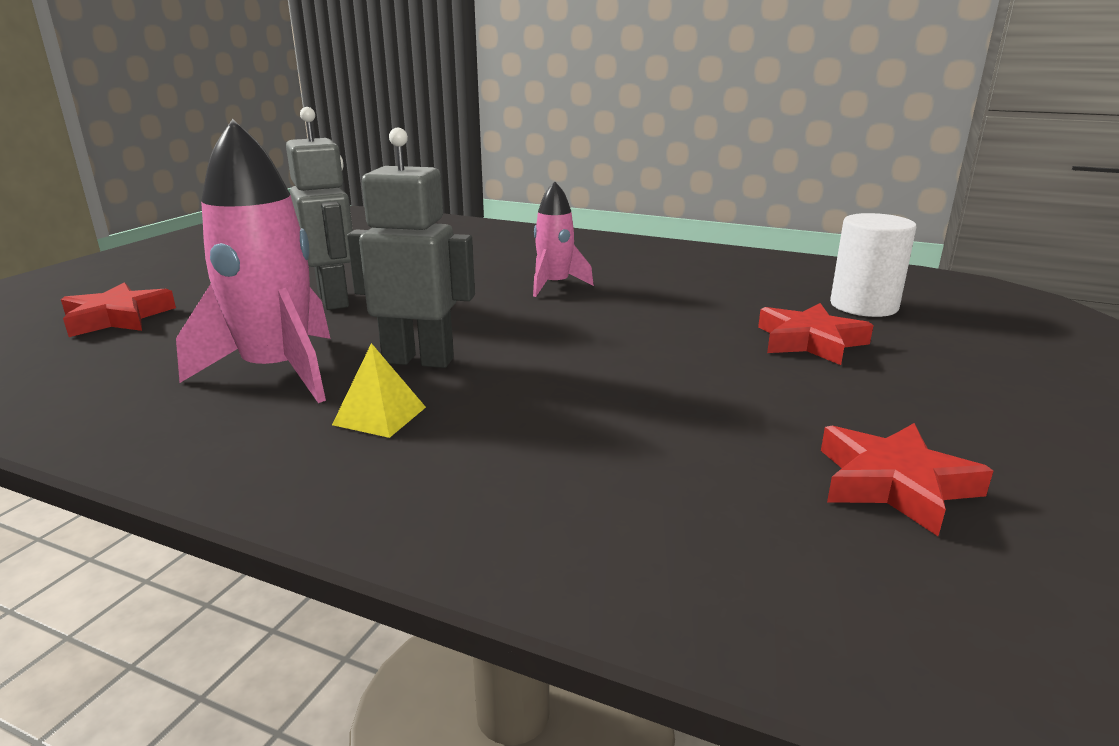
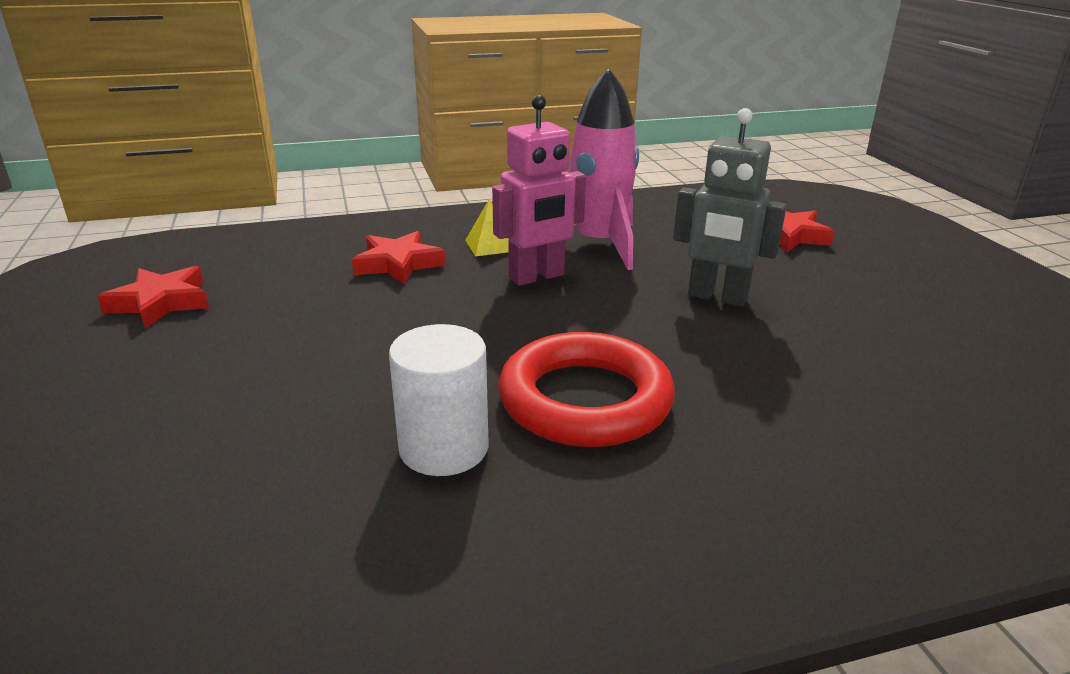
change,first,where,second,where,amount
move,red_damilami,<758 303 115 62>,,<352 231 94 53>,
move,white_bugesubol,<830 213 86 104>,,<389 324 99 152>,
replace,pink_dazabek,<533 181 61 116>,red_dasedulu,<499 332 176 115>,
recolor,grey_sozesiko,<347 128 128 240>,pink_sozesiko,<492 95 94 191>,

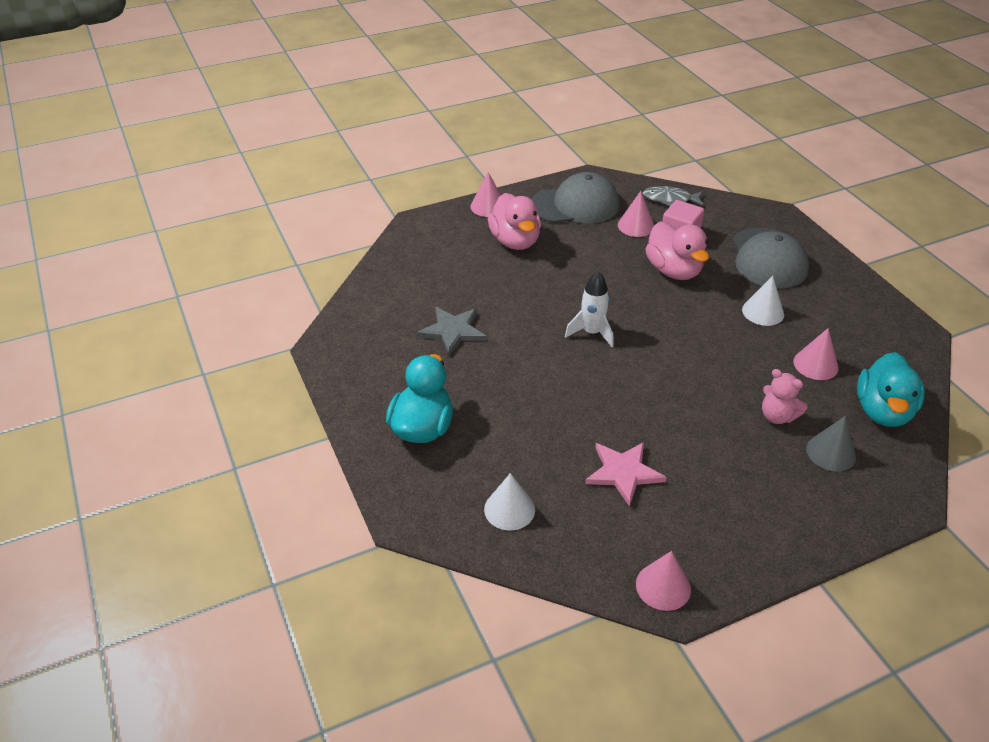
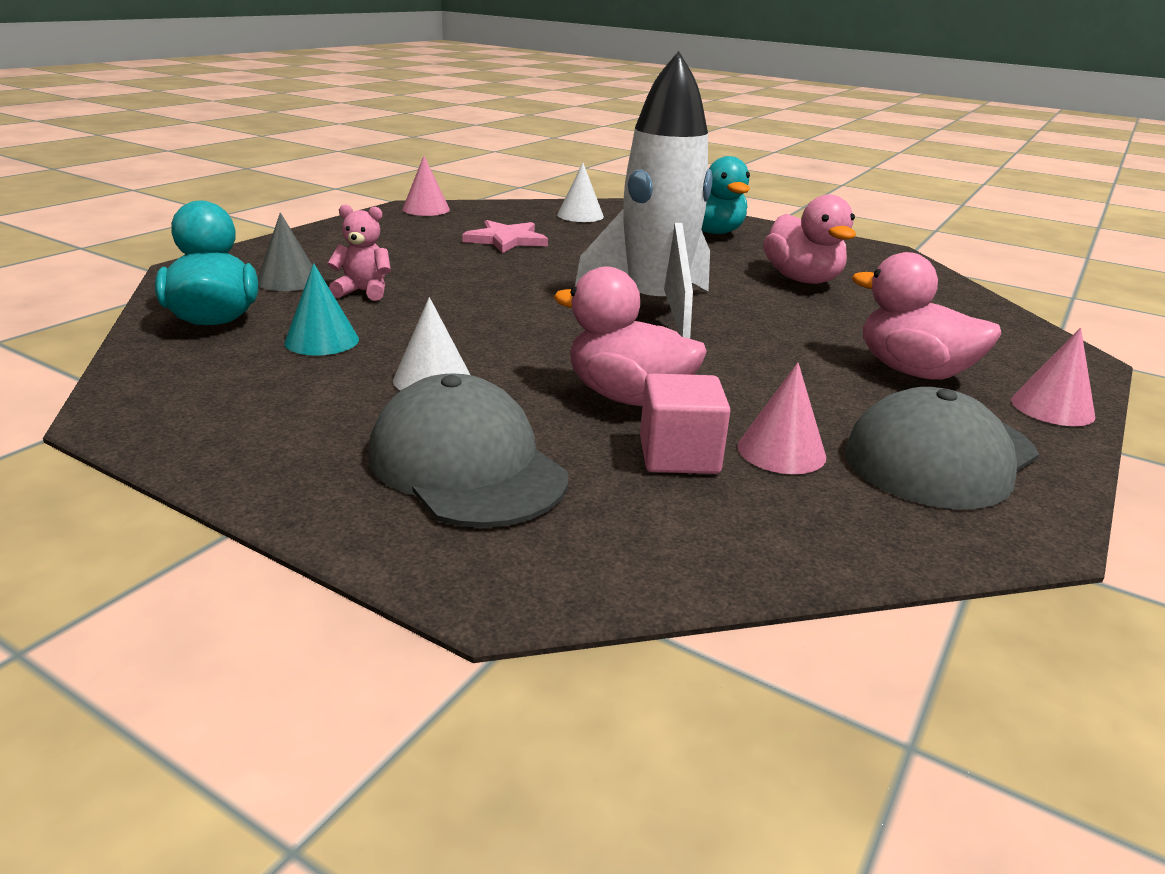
change,first,where,second,where,amount
delete,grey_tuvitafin,<643 186 61 20>,,,
replace,grey_damilami,<417 307 69 49>,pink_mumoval,<763 194 93 90>,
recolor,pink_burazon,<793 328 46 52>,turquoise_burazon,<284 263 75 93>,
resize,white_dazabek,<565 271 48 76>,,<575 51 137 288>,x2.04

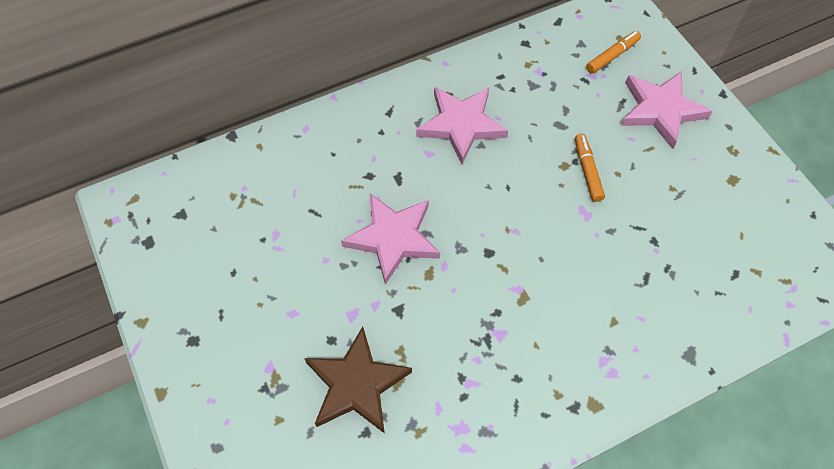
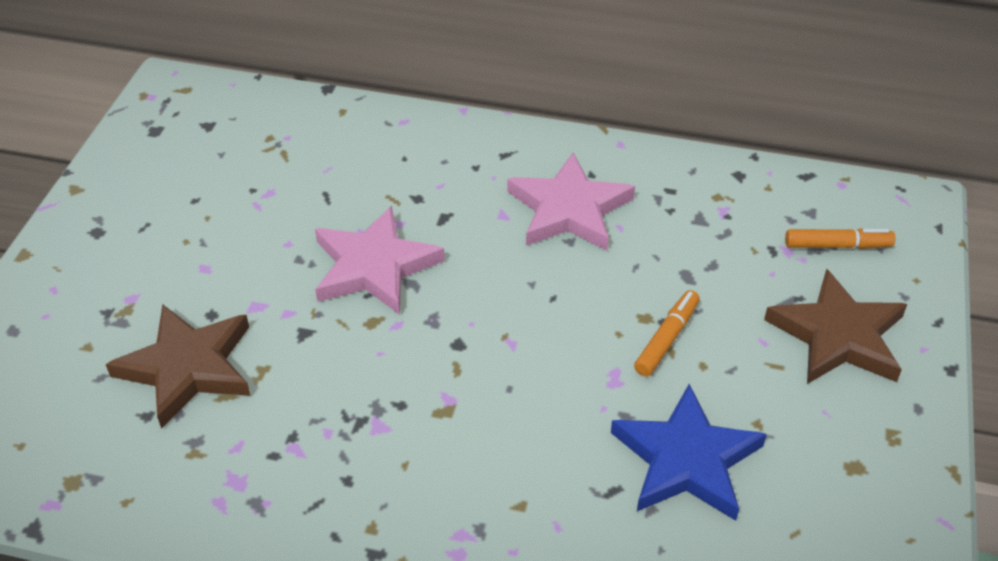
change,first,where,second,where,amount
insert,,,blue_damilami,<611 384 156 137>,
recolor,pink_damilami,<621 71 92 77>,brown_damilami,<764 269 143 115>,

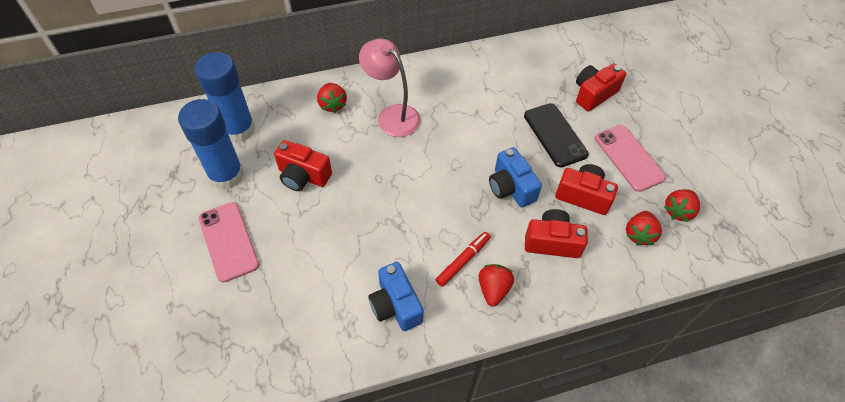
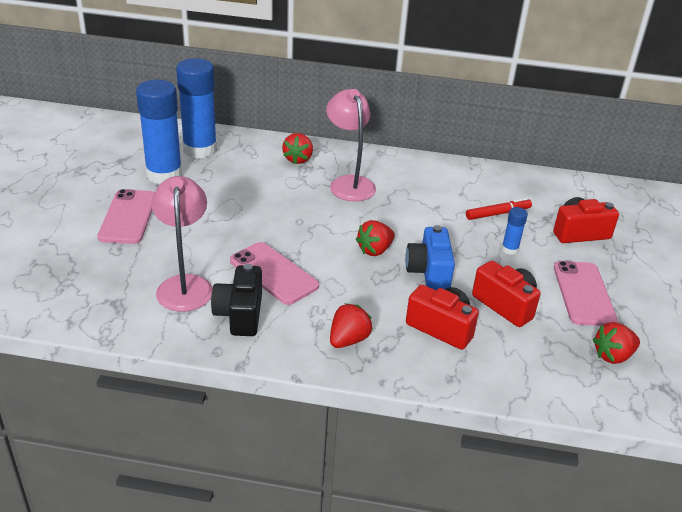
change,first,where,second,where,amount
delete,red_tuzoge,<274 140 58 51>,,,
insert,,,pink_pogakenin,<151 176 62 136>,
insert,,,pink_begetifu,<230 242 89 63>,
move,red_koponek,<436 232 55 55>,,<466 198 66 22>,
move,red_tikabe,<626 211 36 35>,,<356 220 39 36>,
replace,black_begetifu,<524 103 65 64>,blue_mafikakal,<502 207 26 48>,
recolor,blue_tuzoge,<368 262 56 69>,black_tuzoge,<211 264 51 72>,

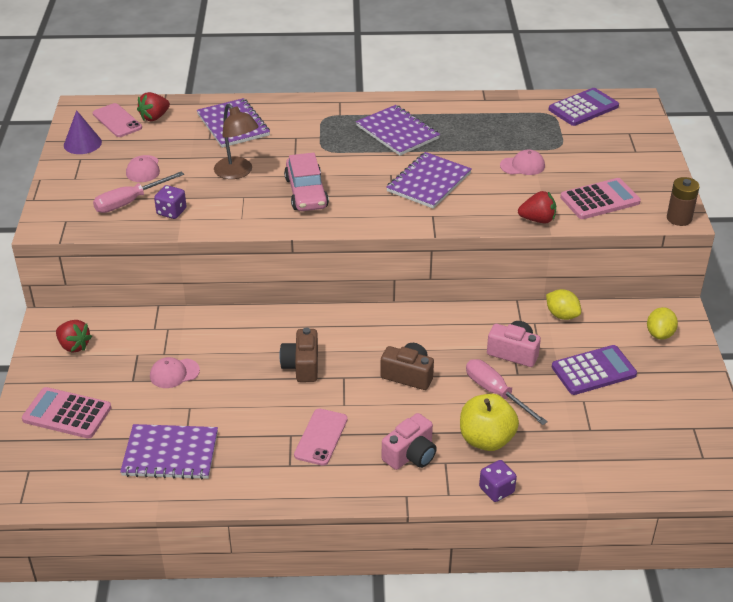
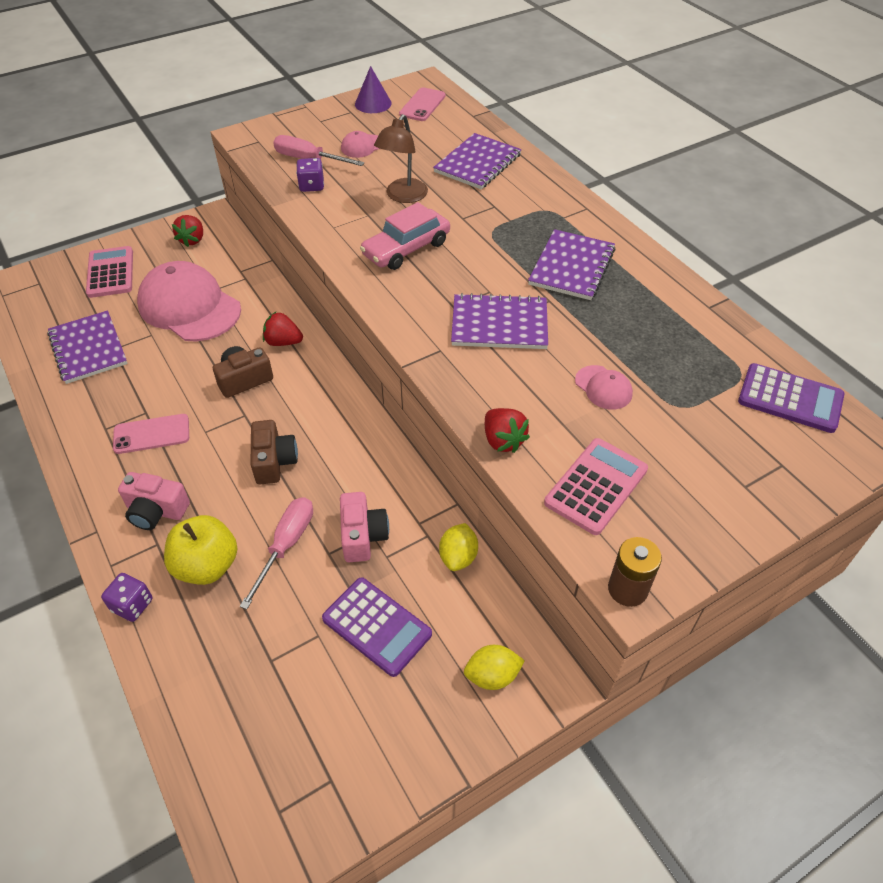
change,first,where,second,where,amount
move,red_tikabe,<137 92 33 29>,,<263 312 40 34>,
rotate,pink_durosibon,<560 178 81 41>,,<544 438 104 97>,90 degrees counterclockwise
resize,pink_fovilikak,<150 357 50 31>,,<137 261 104 80>,x2.33

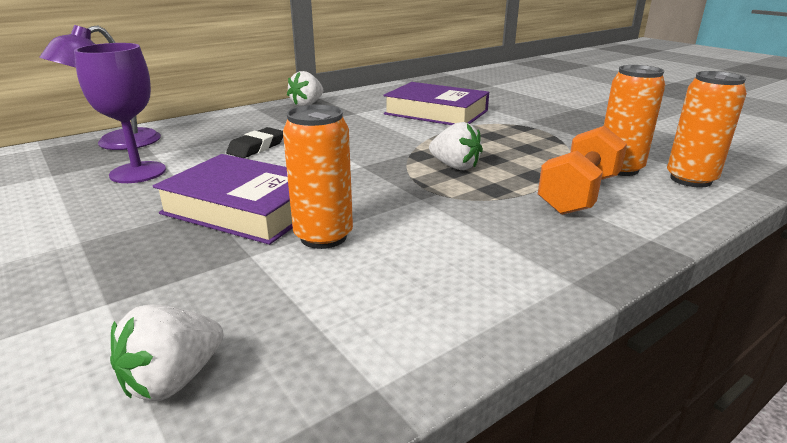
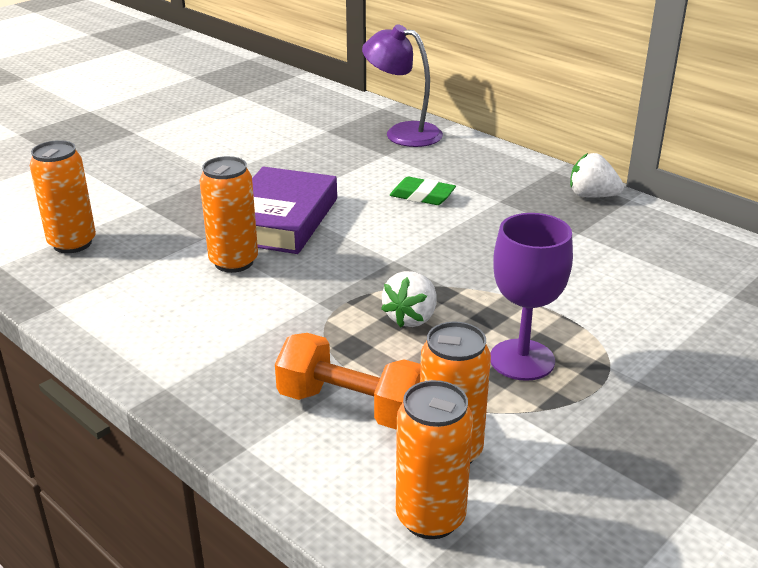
change,first,where,second,where,amount
delete,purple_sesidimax,<383 82 106 43>,,,
move,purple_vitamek,<74 43 92 140>,,<490 213 83 168>,
replace,white_tikabe,<110 305 113 96>,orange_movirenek,<30 140 66 113>,
recolor,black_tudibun,<226 127 57 31>,green_tudibun,<390 177 66 28>,

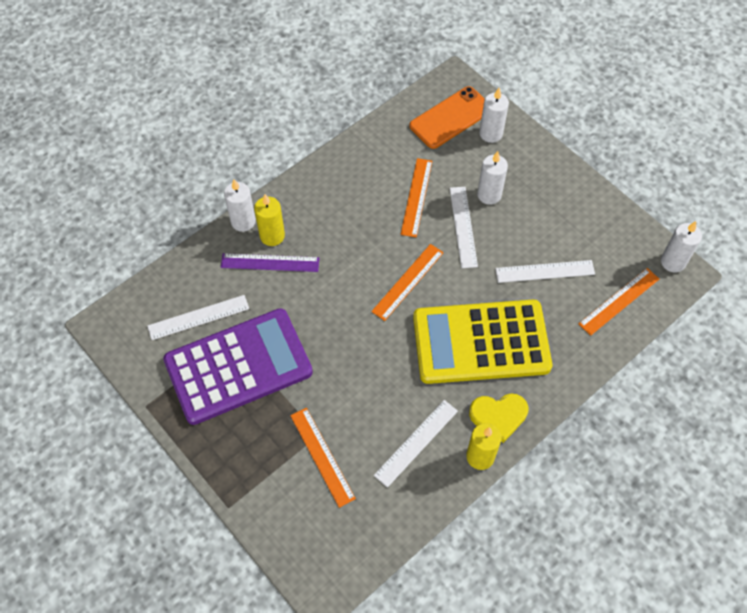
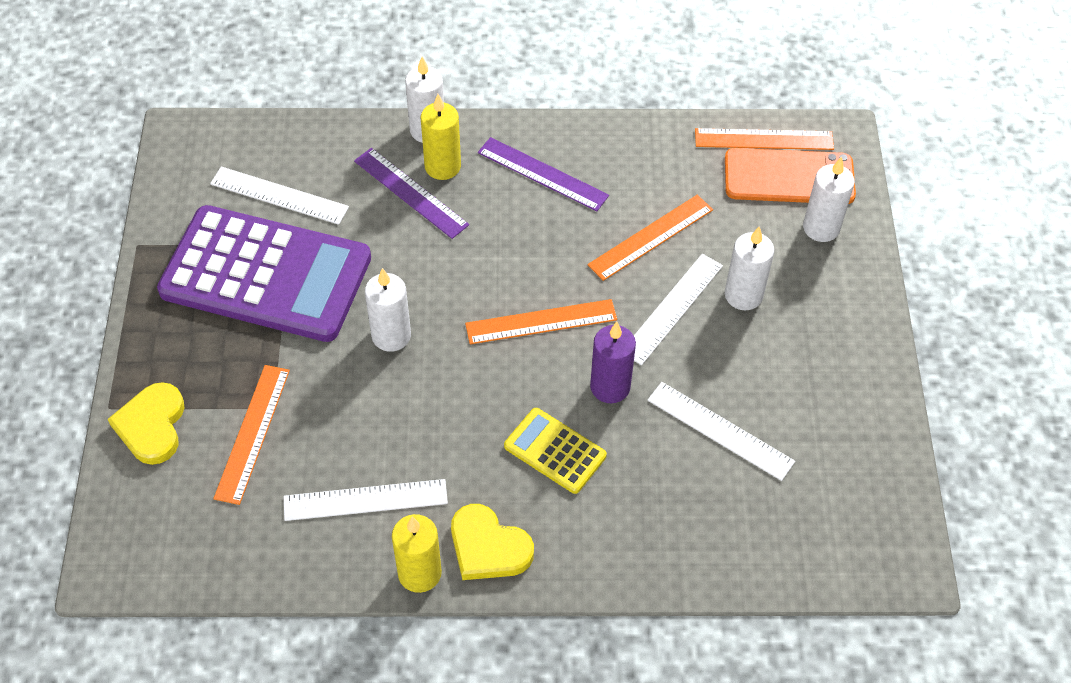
change,first,where,second,where,amount
insert,,,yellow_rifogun,<108 382 76 83>,
insert,,,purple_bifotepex,<478 137 131 74>,
insert,,,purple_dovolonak,<590 322 46 81>,
move,orange_bifotepex,<579 268 80 68>,,<695 128 139 22>,
move,white_dovolonak,<661 221 41 52>,,<365 268 46 84>,
resize,yellow_durosibon,<413 300 139 84>,,<504 408 103 86>,x0.45

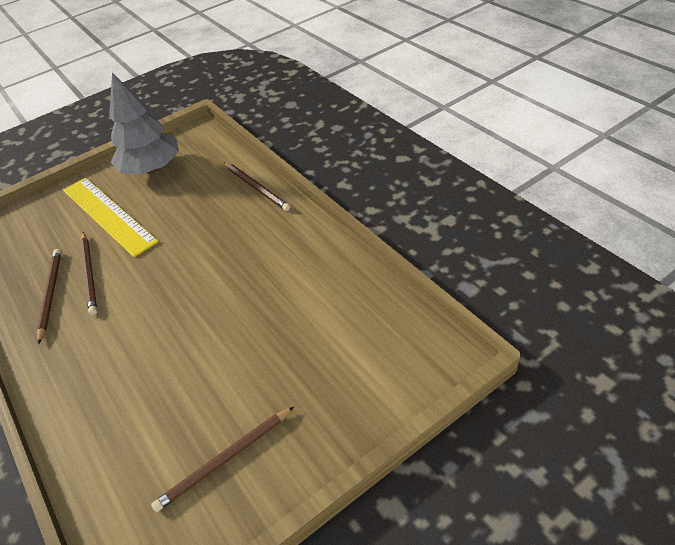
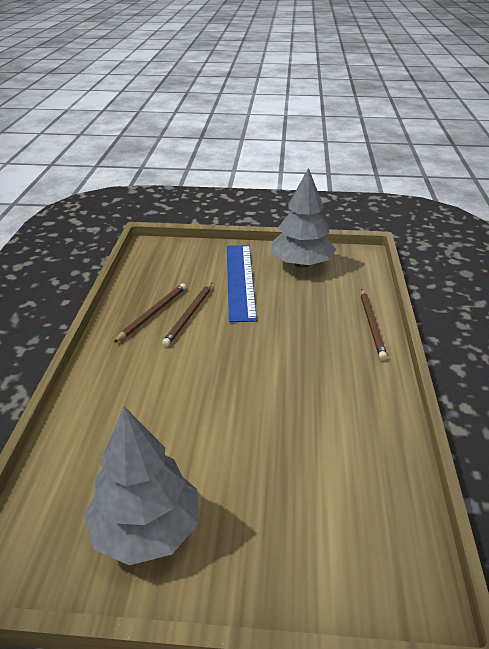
change,first,where,second,where,amount
replace,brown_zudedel,<151 407 143 105>,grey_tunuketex,<84 406 115 159>,
recolor,yellow_bifotepex,<63 178 96 79>,blue_bifotepex,<227 245 30 77>,

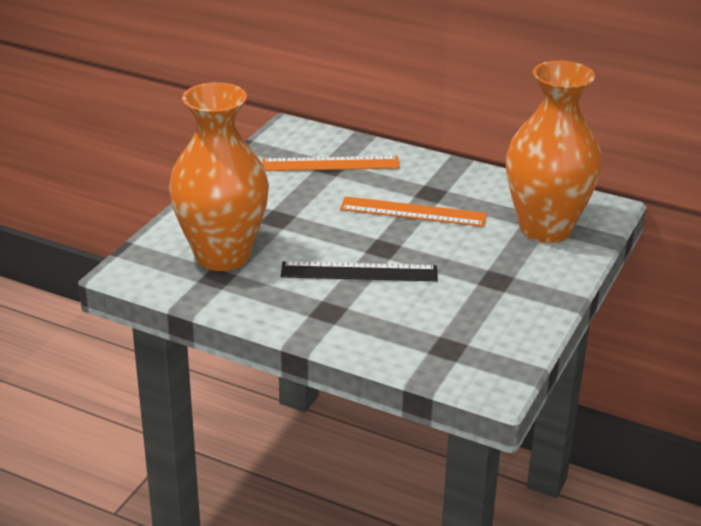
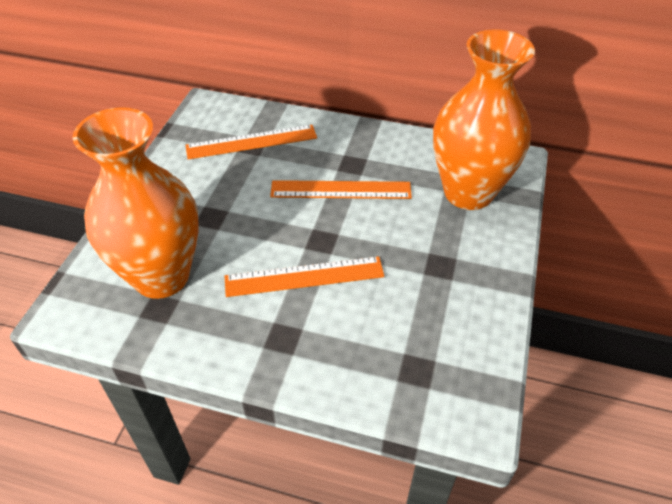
change,first,where,second,where,amount
recolor,black_bifotepex,<281 261 157 20>,orange_bifotepex,<225 256 160 41>,

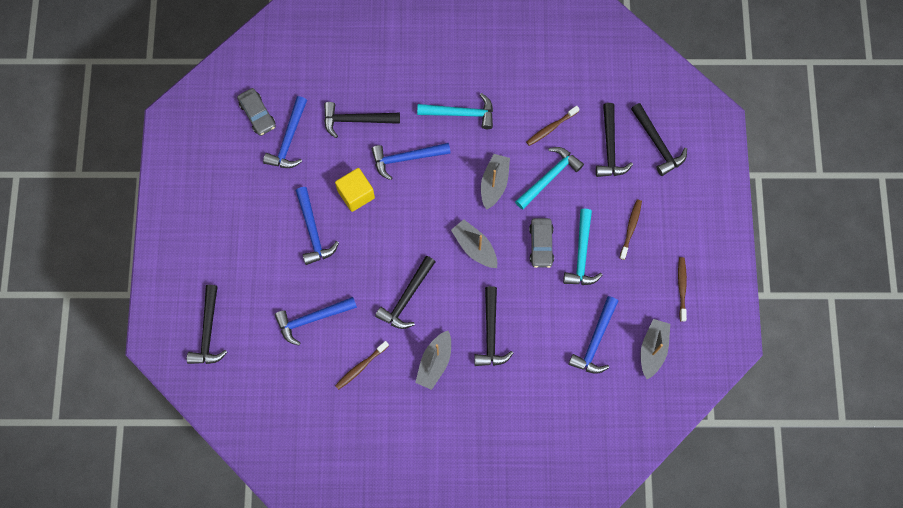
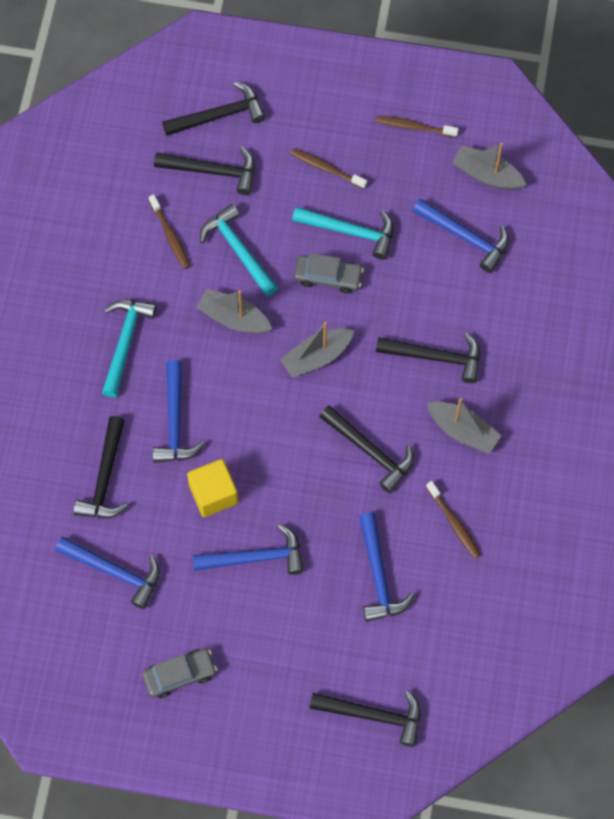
change,first,where,second,where,amount
move,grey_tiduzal,<237 88 39 48>,,<142 648 75 50>,

